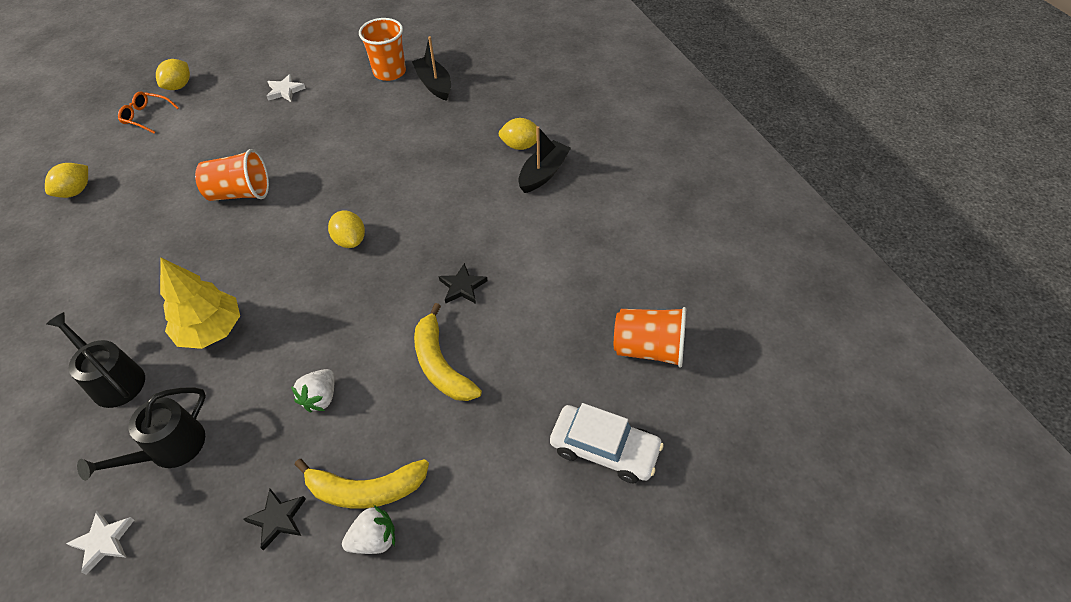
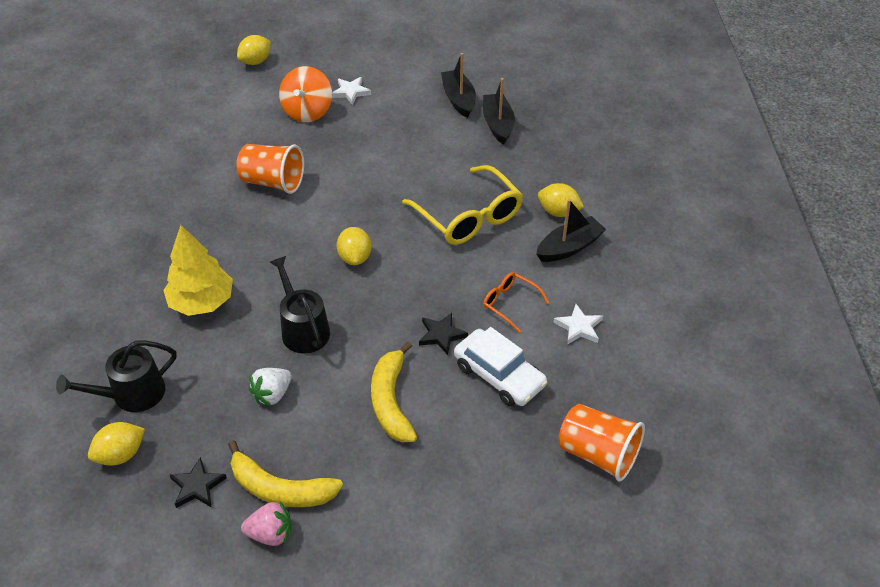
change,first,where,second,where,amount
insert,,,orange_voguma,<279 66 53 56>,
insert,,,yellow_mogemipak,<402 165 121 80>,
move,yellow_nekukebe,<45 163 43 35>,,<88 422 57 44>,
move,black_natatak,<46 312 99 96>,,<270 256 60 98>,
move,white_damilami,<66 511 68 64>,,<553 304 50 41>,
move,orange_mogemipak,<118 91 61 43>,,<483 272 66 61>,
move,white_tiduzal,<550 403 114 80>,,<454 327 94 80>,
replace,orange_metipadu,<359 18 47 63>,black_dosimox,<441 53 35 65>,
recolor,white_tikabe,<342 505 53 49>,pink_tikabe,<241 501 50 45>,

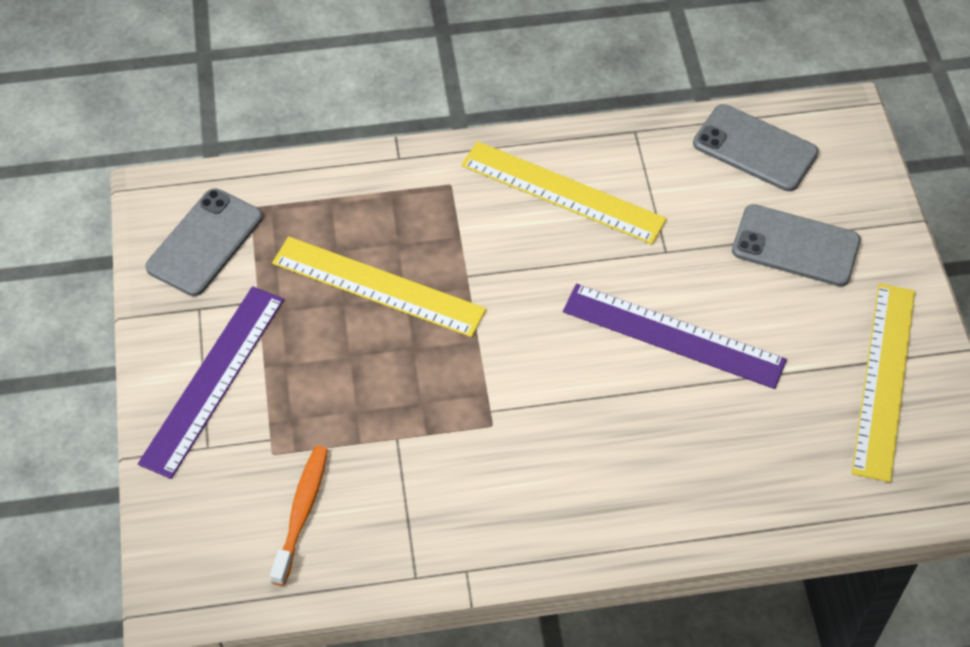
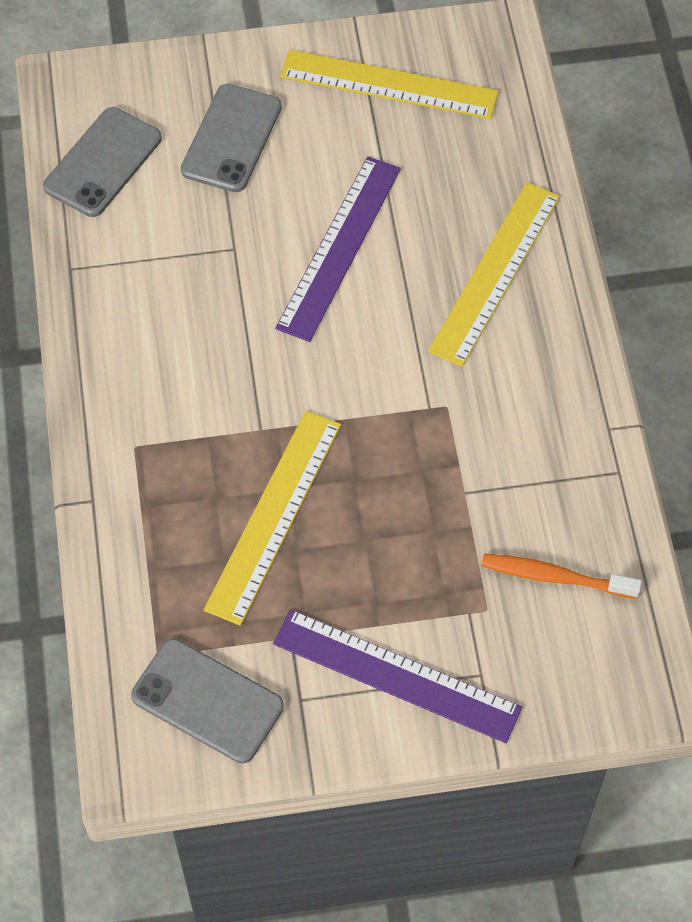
change,first,where,second,where,amount
move,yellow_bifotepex,<461 141 206 103>,,<428 182 132 185>,

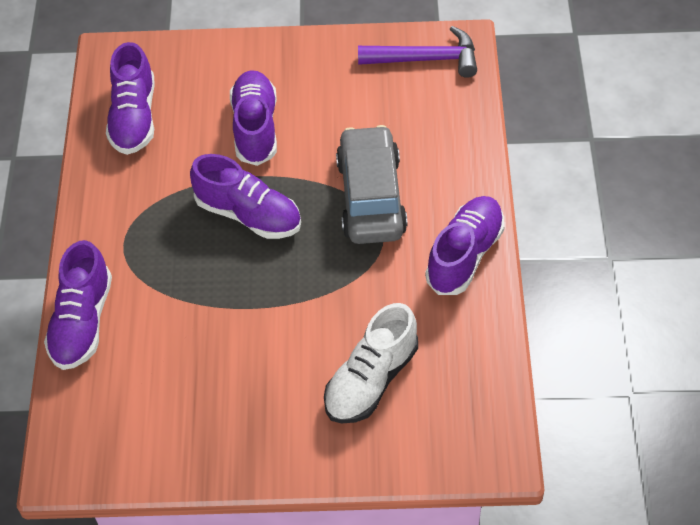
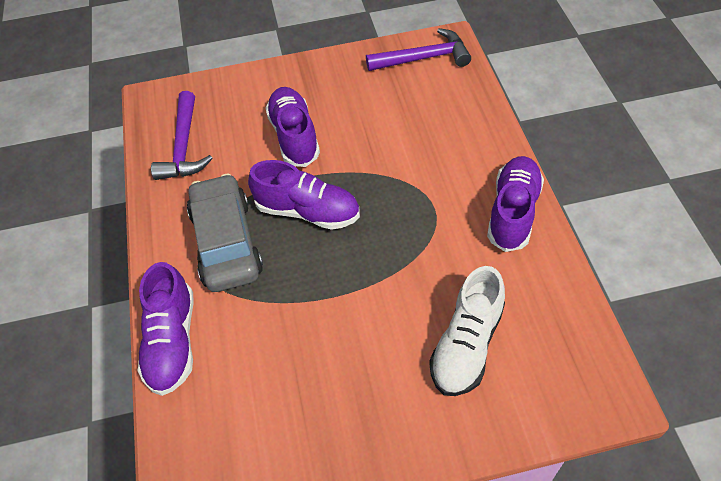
change,first,where,second,where,amount
move,grey_tiduzal,<336 125 72 119>,,<187 173 76 119>,
replace,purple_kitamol,<106 42 49 113>,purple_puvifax,<151 91 62 89>,

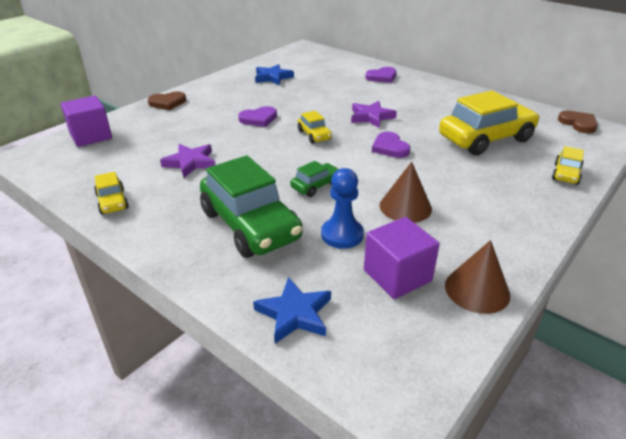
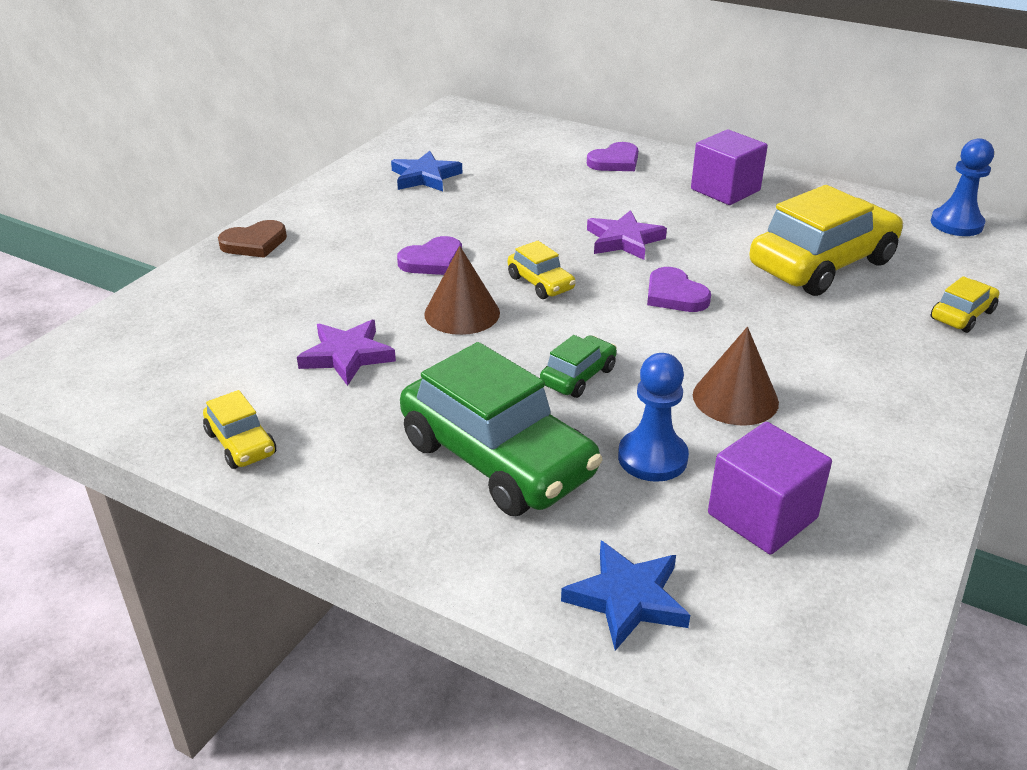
change,first,where,second,where,amount
move,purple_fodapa,<61 96 51 51>,,<691 130 77 75>,
move,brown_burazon,<445 240 65 74>,,<424 246 76 89>,
replace,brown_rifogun,<558 111 40 23>,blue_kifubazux,<931 138 63 98>,
rotate,yellow_tiduzal,<552 146 32 39>,,<931 276 68 57>,150 degrees counterclockwise

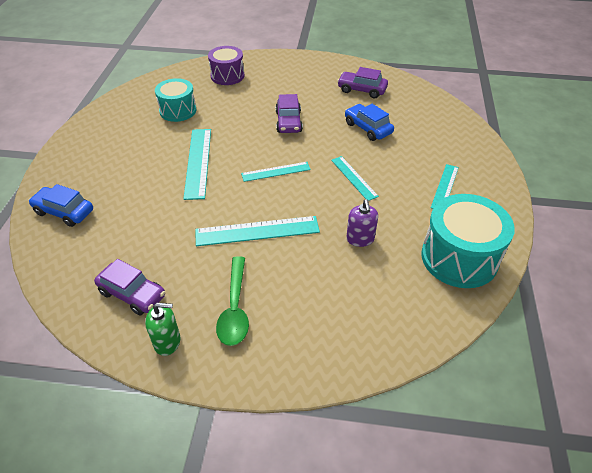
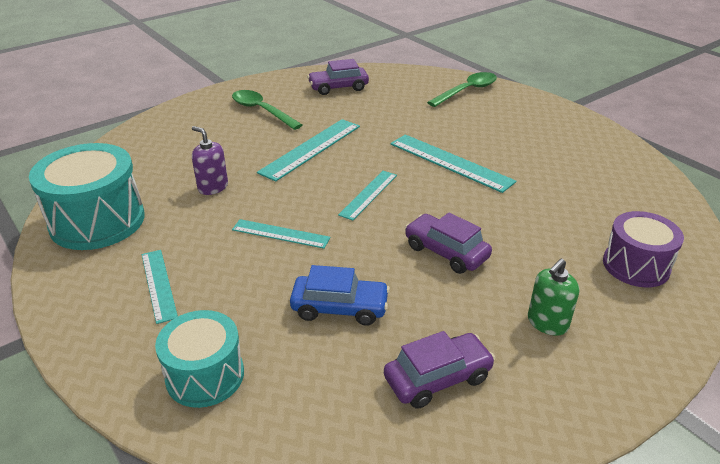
change,first,where,second,where,amount
move,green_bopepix,<145 303 35 53>,,<528 259 51 77>,
move,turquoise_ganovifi,<155 78 41 44>,,<155 310 89 98>,
replace,blue_tiduzal,<28 184 65 43>,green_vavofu,<427 72 70 35>,

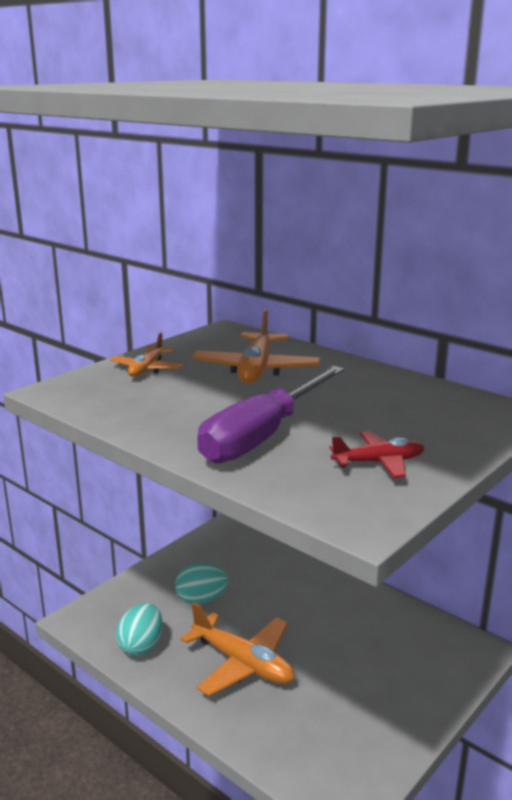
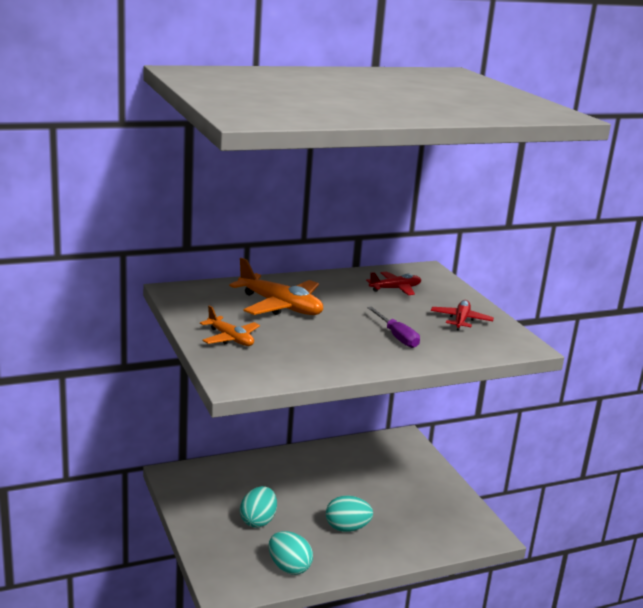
change,first,where,second,where,amount
insert,,,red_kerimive,<366 272 55 23>,
replace,orange_kerimive,<181 602 113 94>,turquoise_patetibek,<326 495 47 37>,
resize,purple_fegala,<197 366 147 98>,,<367 306 53 42>,x0.51

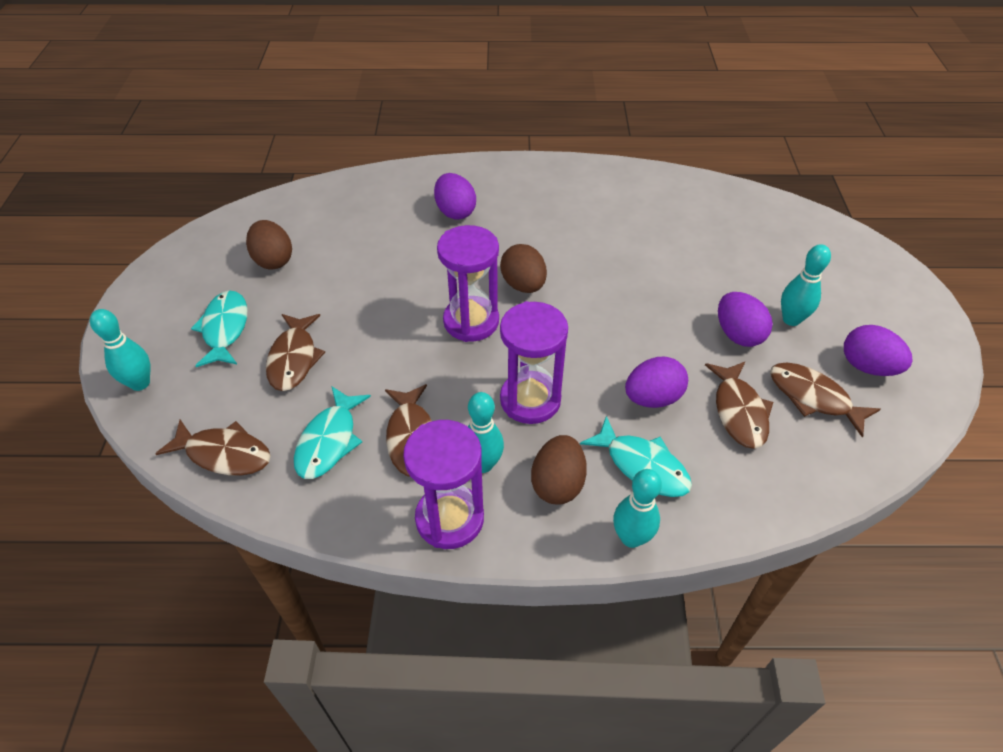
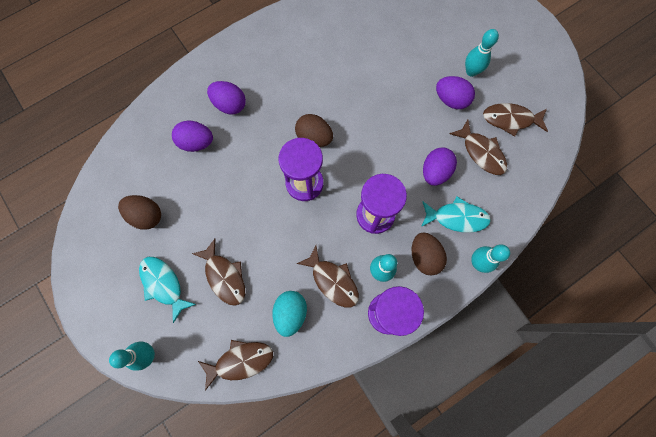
change,first,where,second,where,amount
move,purple_patetibek,<844 325 69 51>,,<172 121 41 31>,
replace,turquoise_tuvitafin,<294 387 77 92>,turquoise_patetibek,<272 291 35 46>,

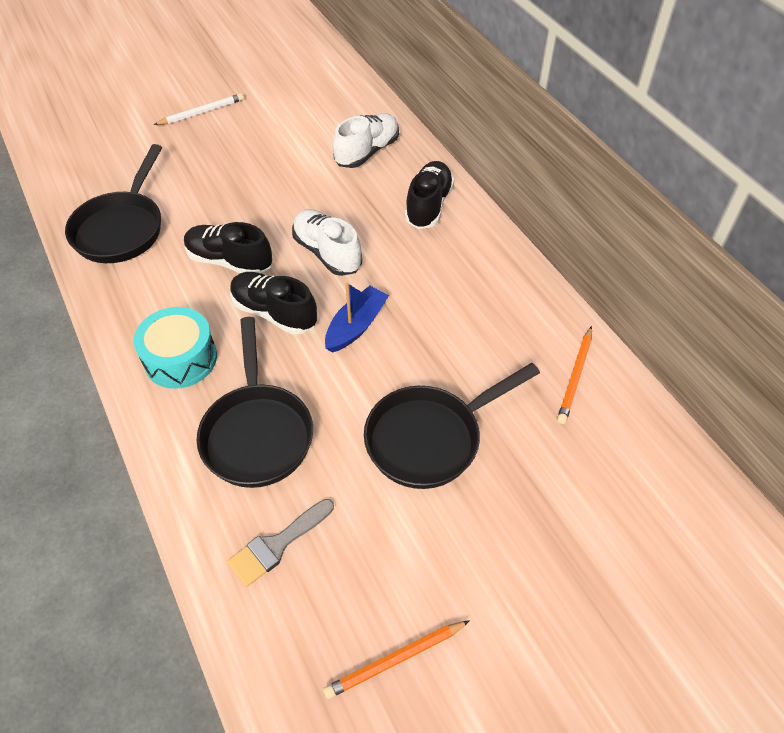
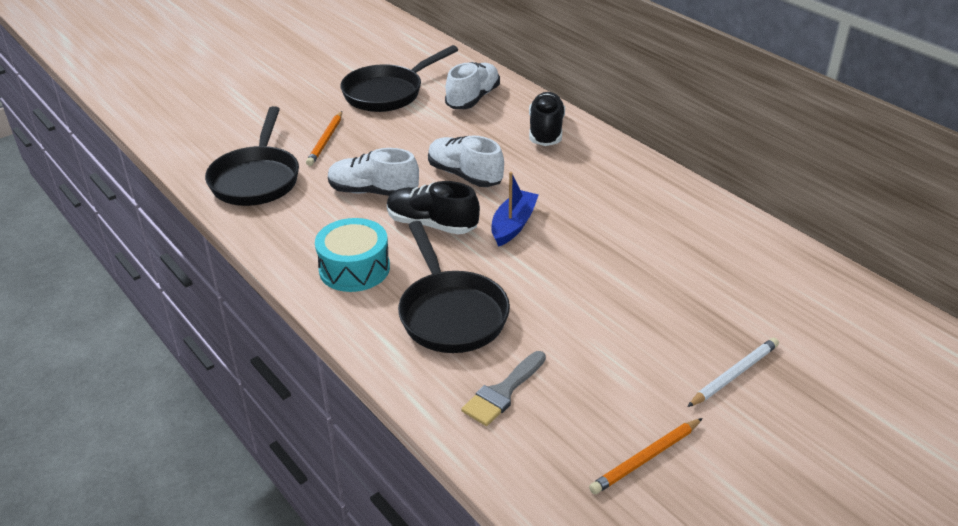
change,first,where,second,where,amount
move,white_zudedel,<154 93 90 32>,,<687 338 92 69>,
move,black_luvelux,<364 363 176 126>,,<341 45 117 67>,
move,orange_zudedel,<557 326 35 98>,,<306 111 36 55>,
recolor,black_kitamol,<184 222 88 52>,white_kitamol,<328 148 91 48>,

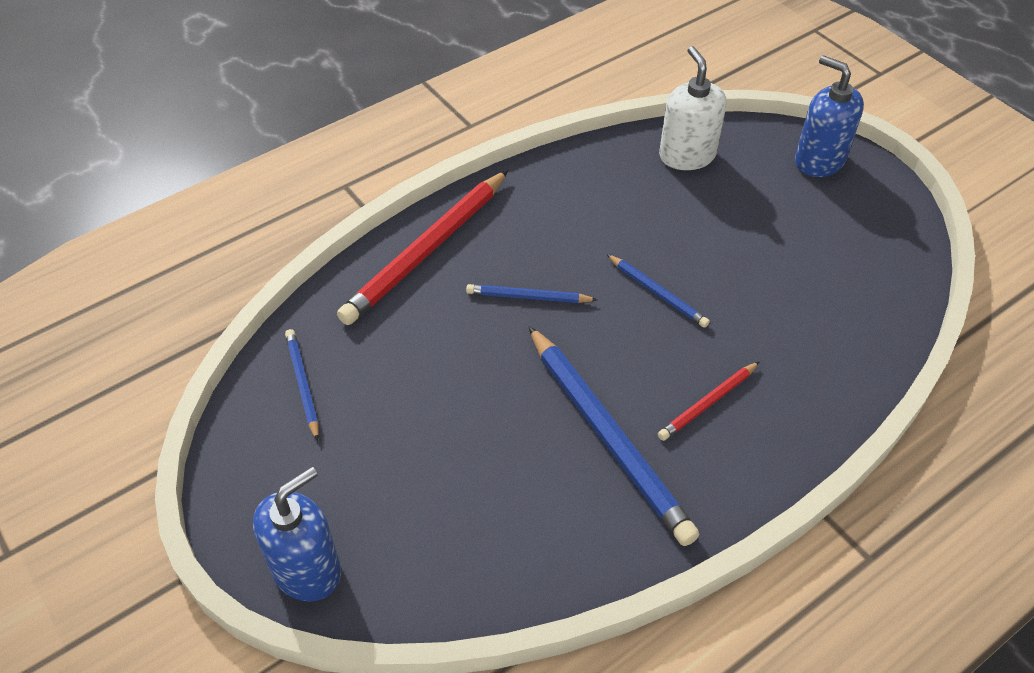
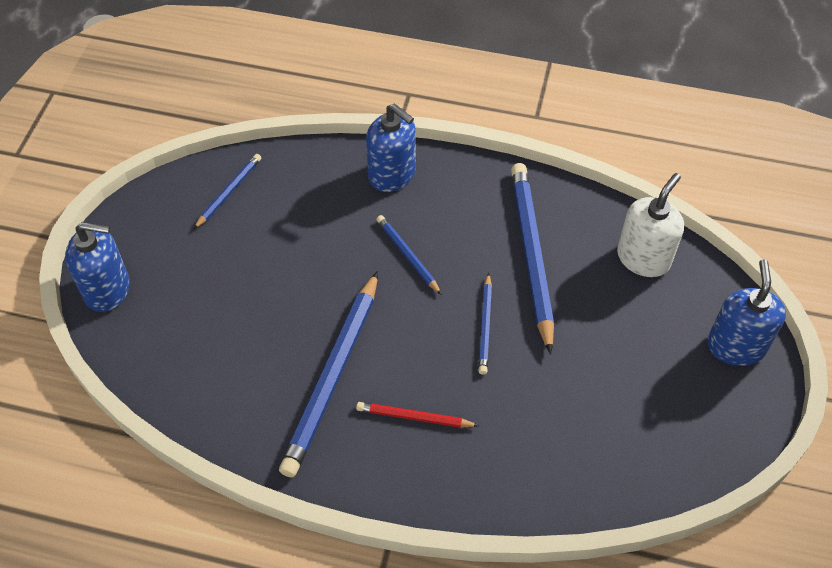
change,first,where,second,where,amount
insert,,,blue_zudedel,<511 163 43 191>,
replace,red_zudedel,<337 170 171 155>,blue_bopepix,<366 104 50 88>,

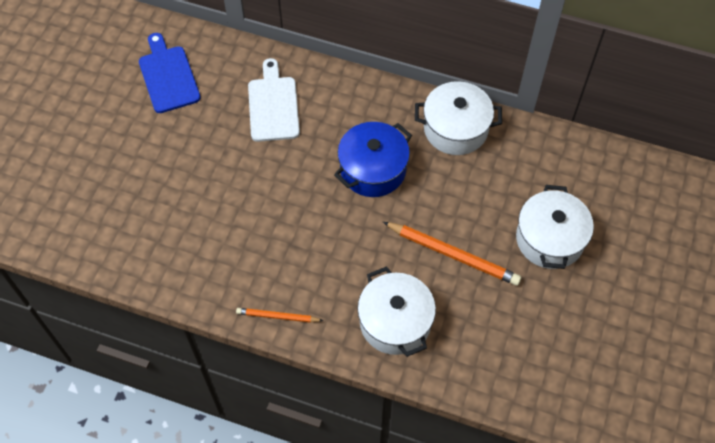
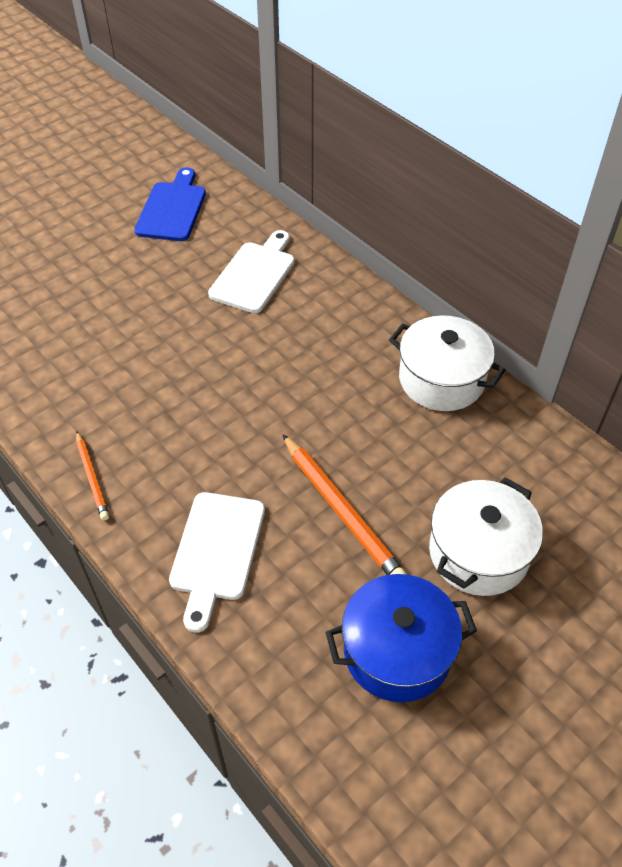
change,first,where,second,where,amount
move,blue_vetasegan,<334 122 78 75>,,<325 574 152 128>,
replace,white_vetasegan,<358 266 78 91>,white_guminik,<169 492 96 140>,
rotate,orange_zudedel,<236 308 87 15>,,<76 431 33 90>,150 degrees counterclockwise

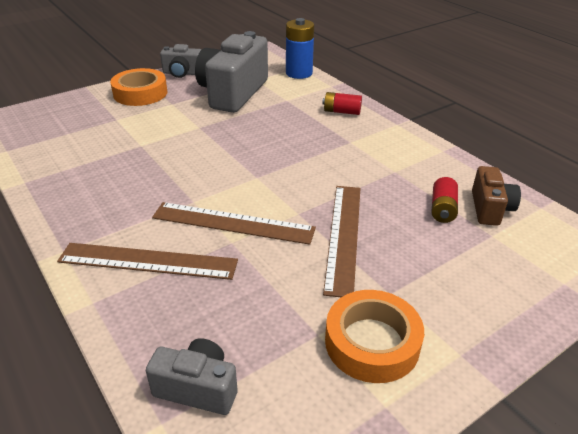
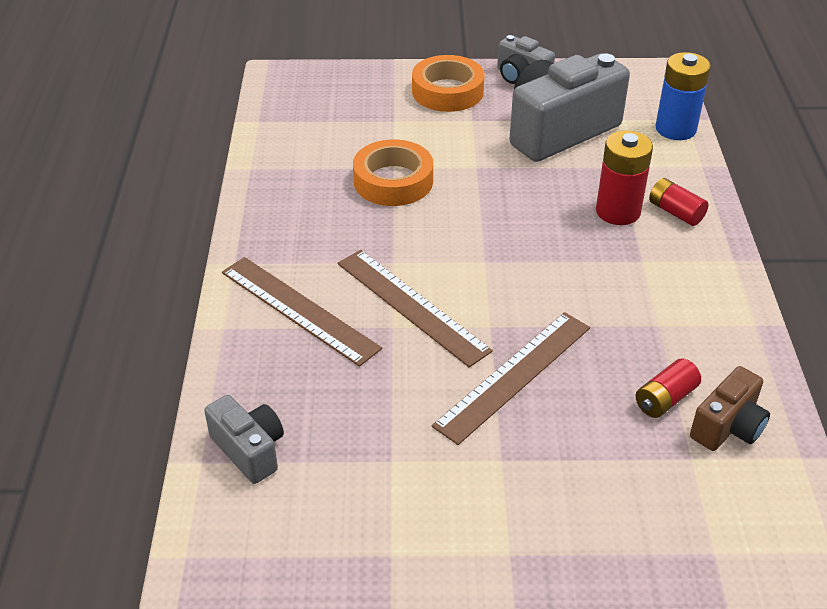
change,first,where,second,where,amount
insert,,,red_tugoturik,<596 130 57 95>,
move,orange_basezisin,<325 290 99 93>,,<353 139 80 67>,

